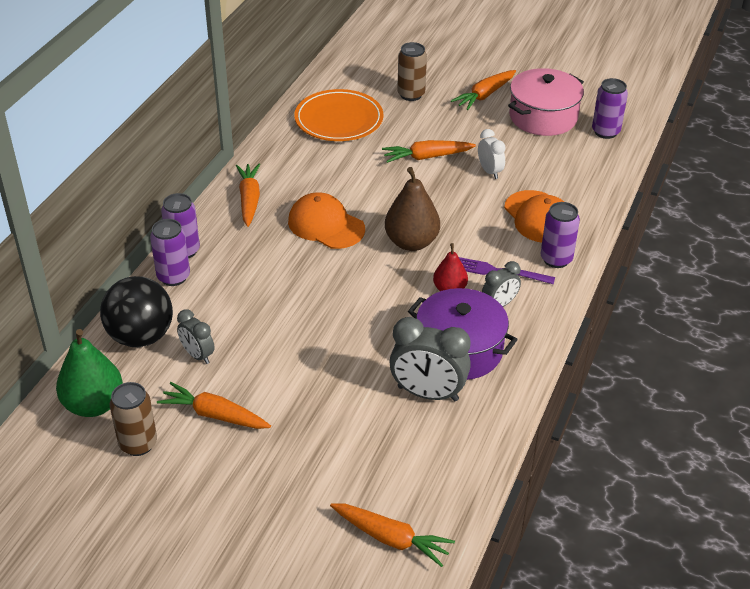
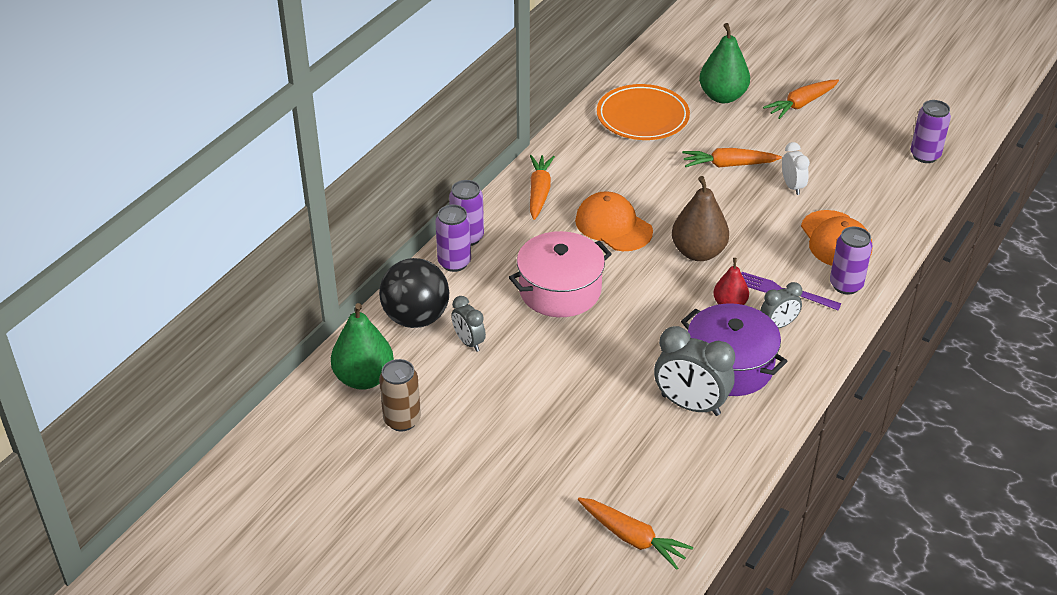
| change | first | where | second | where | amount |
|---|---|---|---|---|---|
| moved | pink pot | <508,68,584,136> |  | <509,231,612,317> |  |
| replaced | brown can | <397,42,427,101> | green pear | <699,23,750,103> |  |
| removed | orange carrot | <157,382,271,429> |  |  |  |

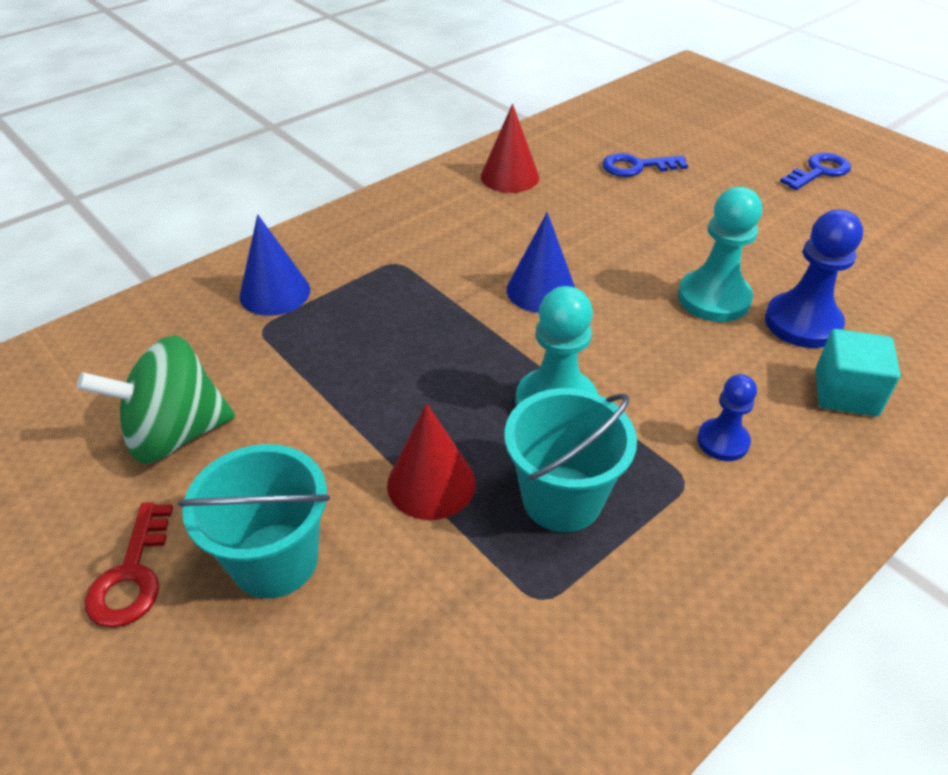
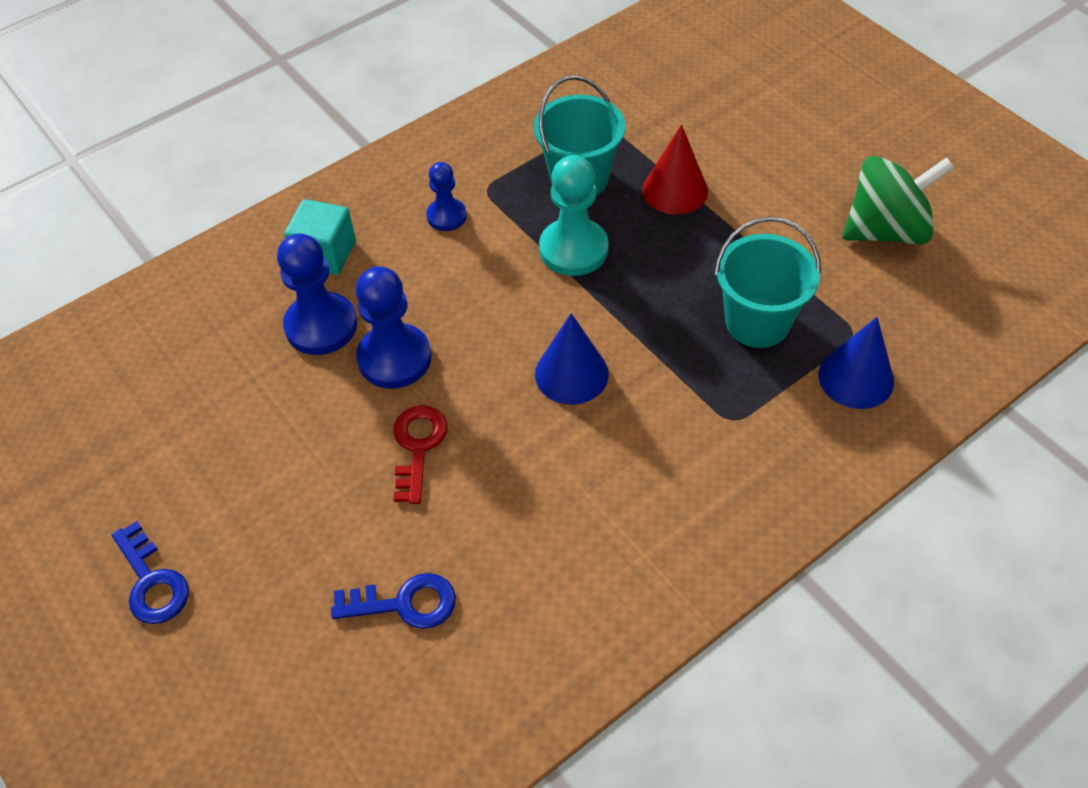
| change | first | where | second | where | amount |
|---|---|---|---|---|---|
| turned | blue key | <780,153,851,190> |  | <111,521,189,624> | 90 degrees counterclockwise |
| recoloured | turquoise pawn | <678,187,762,322> | blue pawn | <356,266,431,389> |  |
| moved | red key | <85,502,173,628> |  | <393,405,448,504> |  |
| moved | turquoise bucket | <178,444,330,598> |  | <714,217,821,348> |  |
| removed | red cone | <481,104,539,193> |  |  |  |

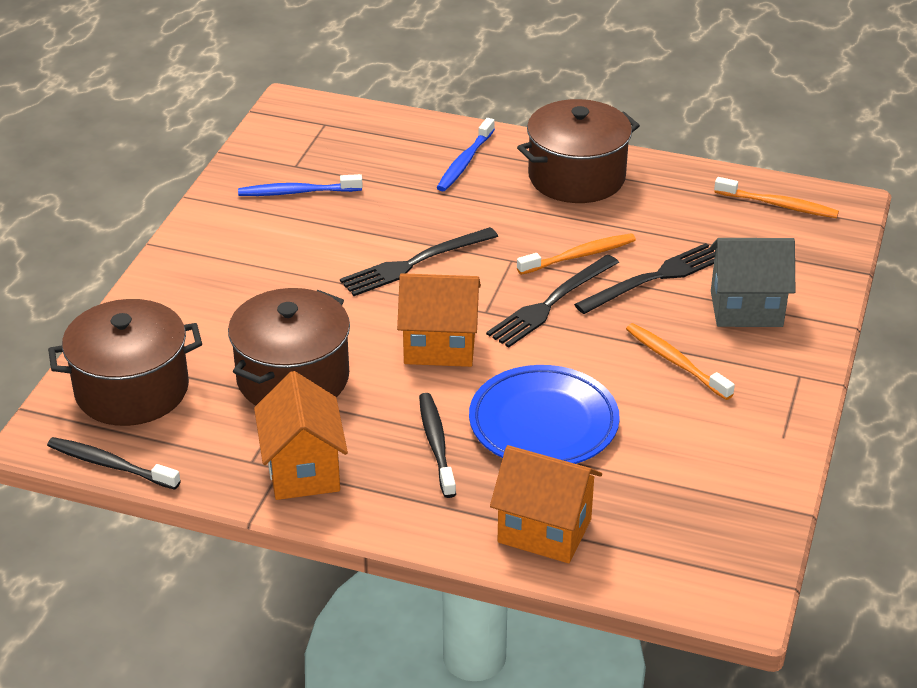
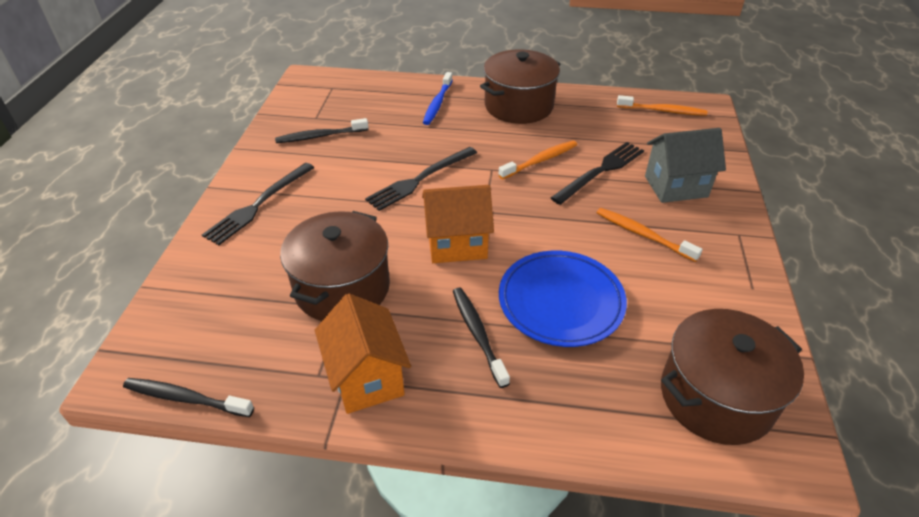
| change | first | where | second | where | amount |
|---|---|---|---|---|---|
| moved | black fork | <486,255,619,348> |  | <202,163,315,245> |  |
| recoloured | blue toothbrush | <238,174,363,196> | black toothbrush | <275,118,369,143> |  |
| moved | brown pot | <48,299,202,426> |  | <661,309,804,445> |  |
| removed | orange house | <490,445,602,563> |  |  |  |

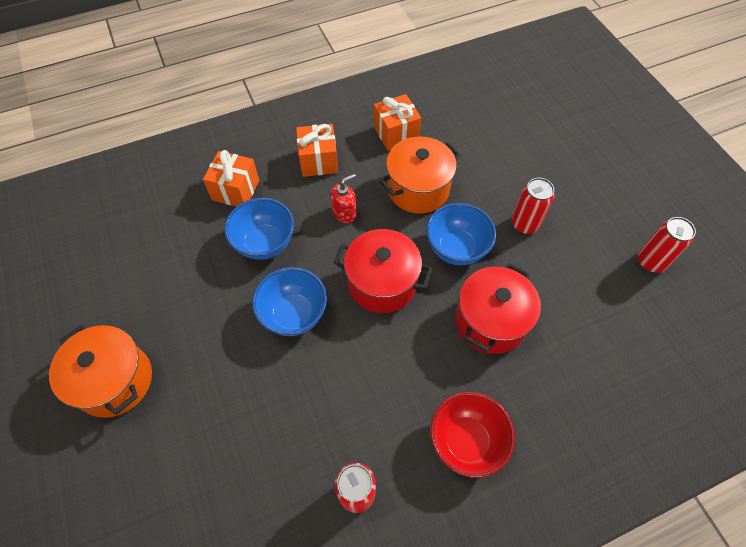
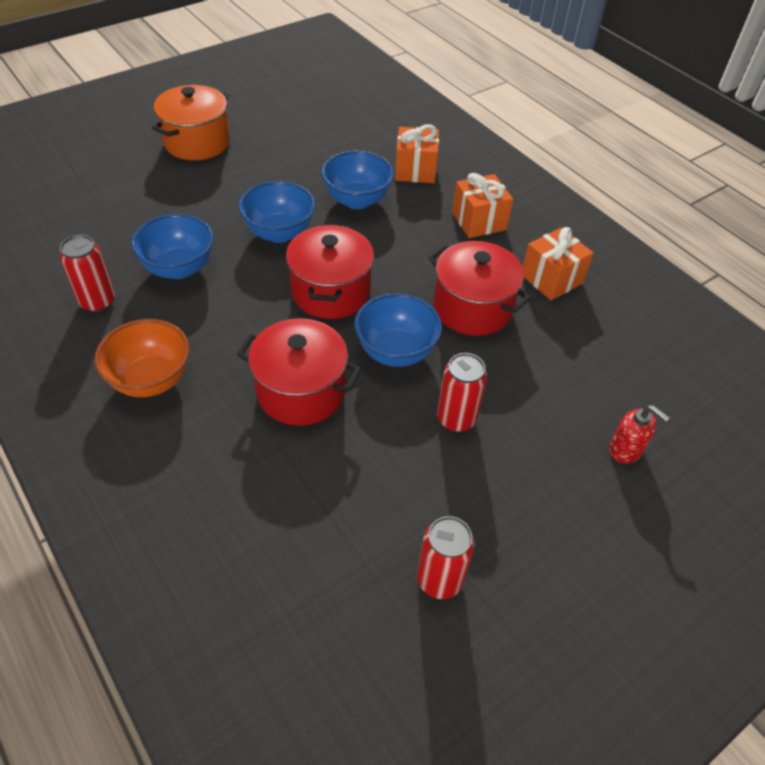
| change | first | where | second | where | amount |
|---|---|---|---|---|---|
| recoloured | red bowl | <430,392,515,478> | orange bowl | <94,319,189,397> |  |
| added |  |  | blue bowl | <131,214,214,279> |  |
| recoloured | orange pot | <380,137,461,214> | red pot | <428,241,531,336> |  |
| moved | red soap dispenser | <331,174,357,223> |  | <609,405,670,464> |  |

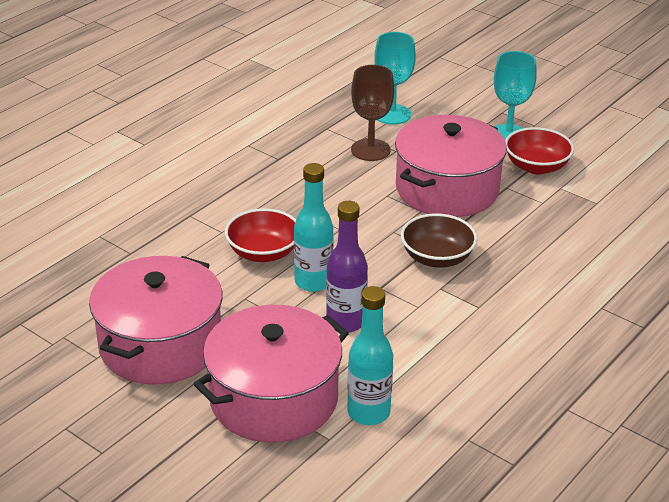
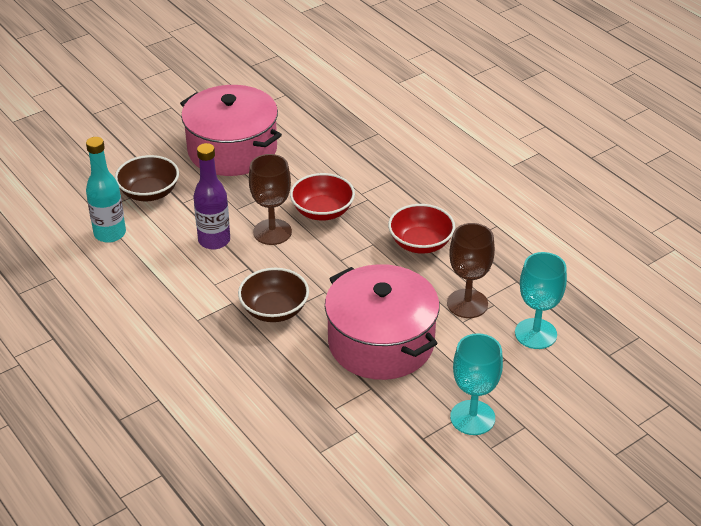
| change | first | where | second | where | amount |
|---|---|---|---|---|---|
| replaced | pink pot | <194,305,349,443> | brown bowl | <115,155,179,201> |  |
| replaced | turquoise bottle | <294,163,334,292> | brown goblet | <249,154,292,245> |  |
| moved | red bowl | <505,127,574,175> |  | <388,204,455,253> |  |

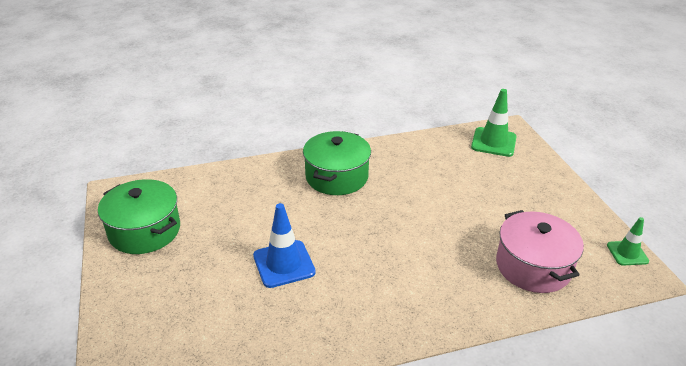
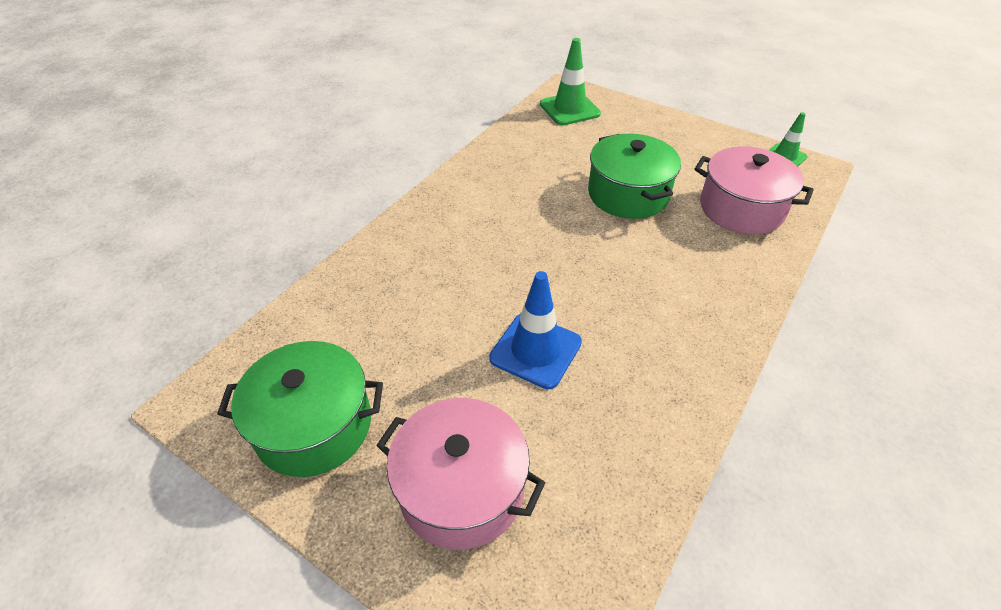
| change | first | where | second | where | amount |
|---|---|---|---|---|---|
| added |  |  | pink pot | <376,398,545,550> |  |
| moved | green pot | <303,131,371,195> |  | <588,134,681,219> |  |

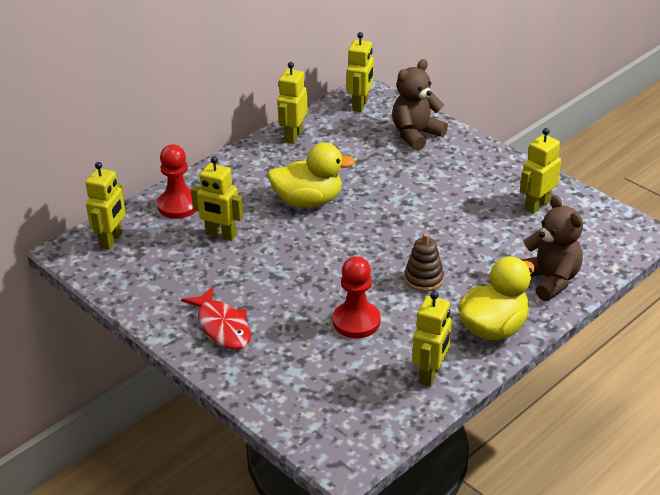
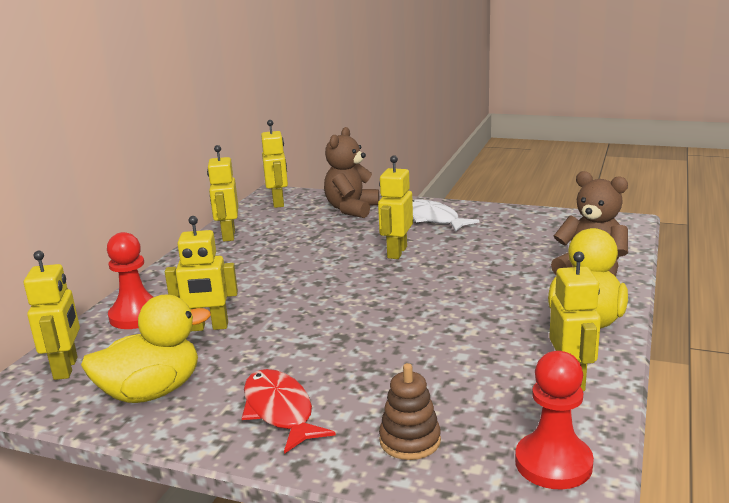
| change | first | where | second | where | amount |
|---|---|---|---|---|---|
| moved | yellow duck | <267,143,355,208> |  | <81,295,211,403> |  |
| turned | red fish | <181,286,251,350> |  | <242,369,336,454> | 150 degrees counterclockwise |
| moved | yellow robot | <520,128,561,214> |  | <378,155,413,259> |  |
| moved | brown stacking toy | <404,233,444,292> |  | <379,363,441,460> |  |
| added |  |  | white fish | <412,199,480,232> |  |
| moved | red pawn | <333,256,380,338> |  | <515,351,594,489> |  |

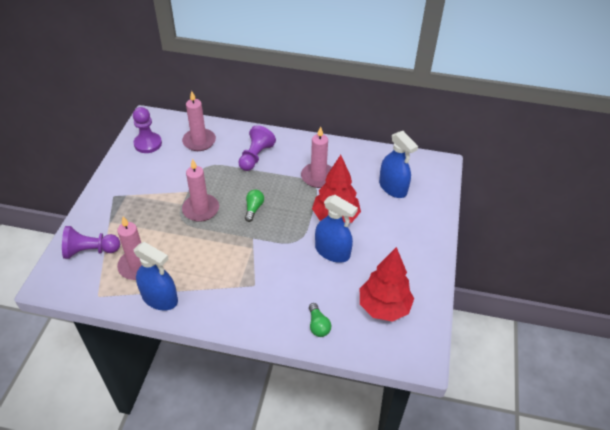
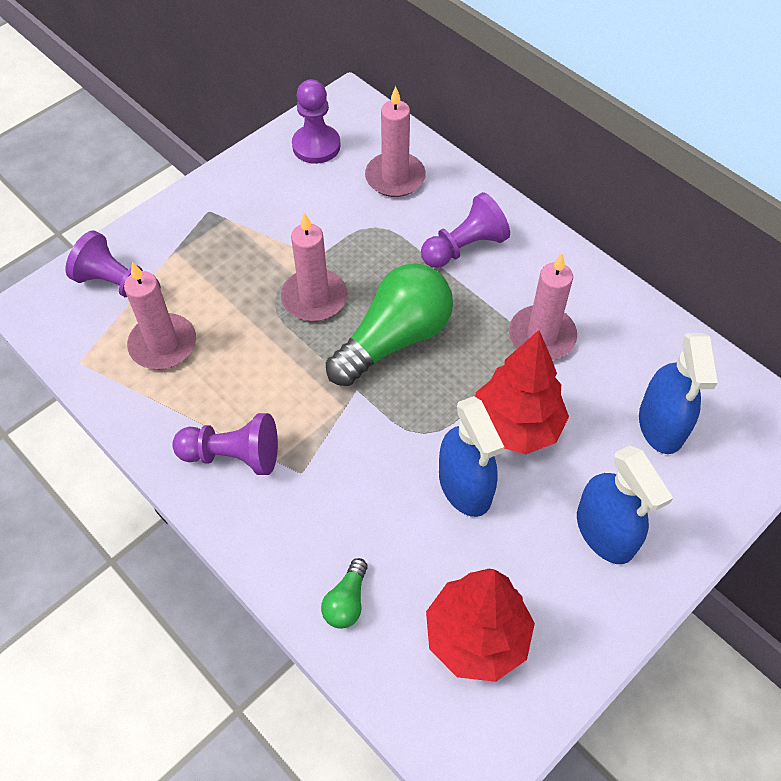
| change | first | where | second | where | amount |
|---|---|---|---|---|---|
| added |  |  | purple pawn | <172,413,278,475> |  |
| resized | green light bulb | <245,190,264,222> |  | <326,263,453,386> | x2.28 |
| moved | blue spray bottle | <134,242,178,311> |  | <577,445,673,564> |  |

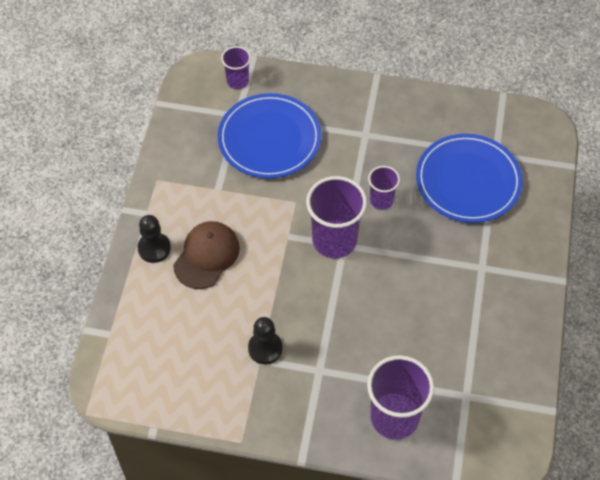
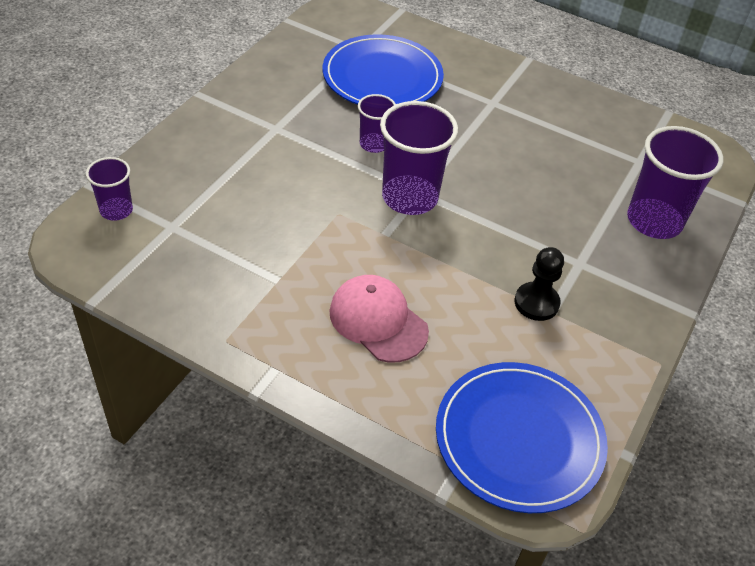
| change | first | where | second | where | amount |
|---|---|---|---|---|---|
| recoloured | brown cap | <173,221,240,289> | pink cap | <329,275,429,363> |  |
| moved | blue plate | <218,93,321,179> |  | <436,362,608,513> |  |
| removed | black pawn | <137,215,171,263> |  |  |  |

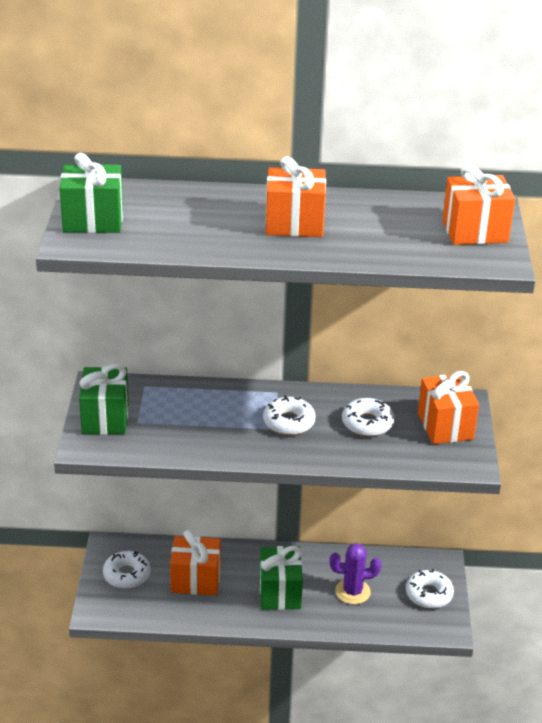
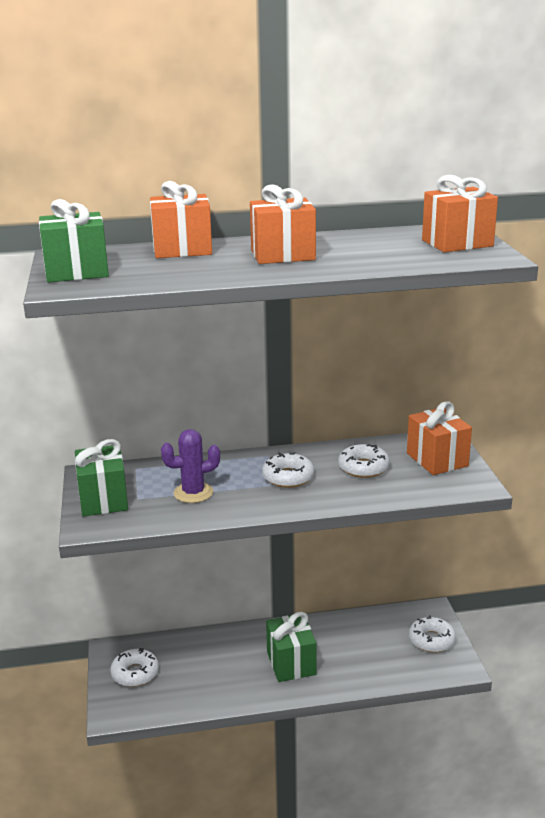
| change | first | where | second | where | amount |
|---|---|---|---|---|---|
| moved | orange gift | <170,530,221,595> |  | <150,181,212,258> |  |
| moved | purple cactus | <330,543,381,604> |  | <161,429,220,503> |  |

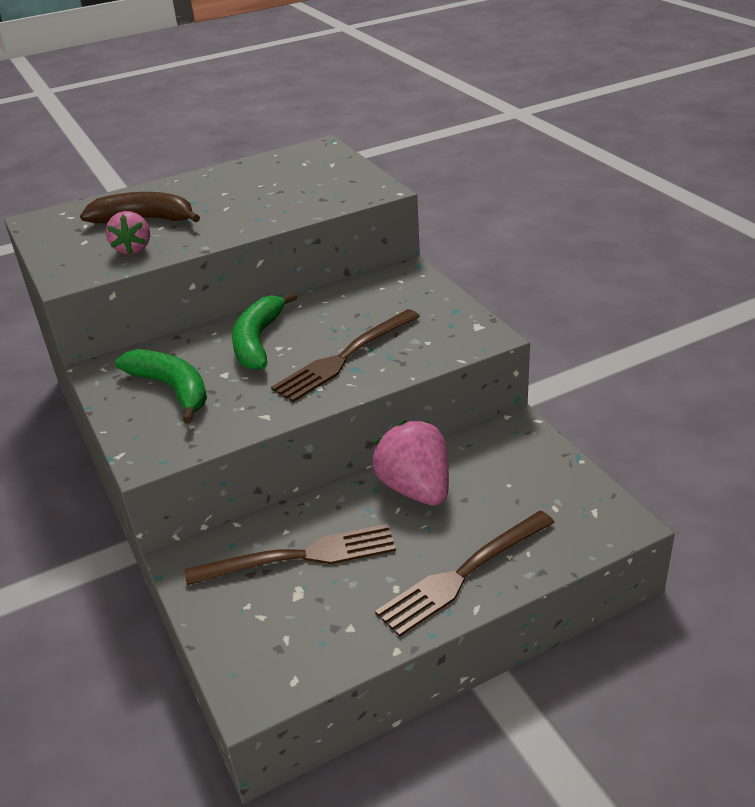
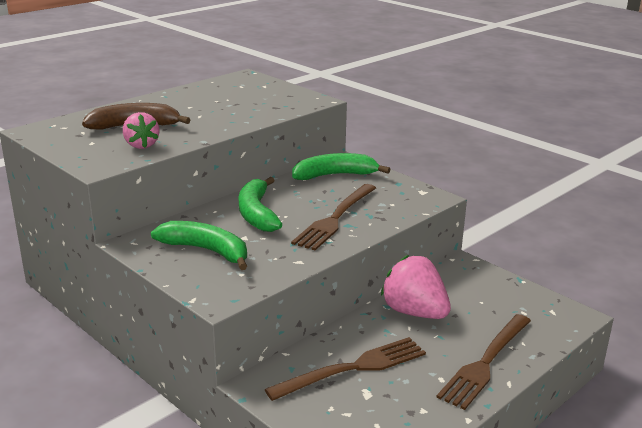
| change | first | where | second | where | amount |
|---|---|---|---|---|---|
| added |  |  | green banana | <292,153,391,180> |  |

